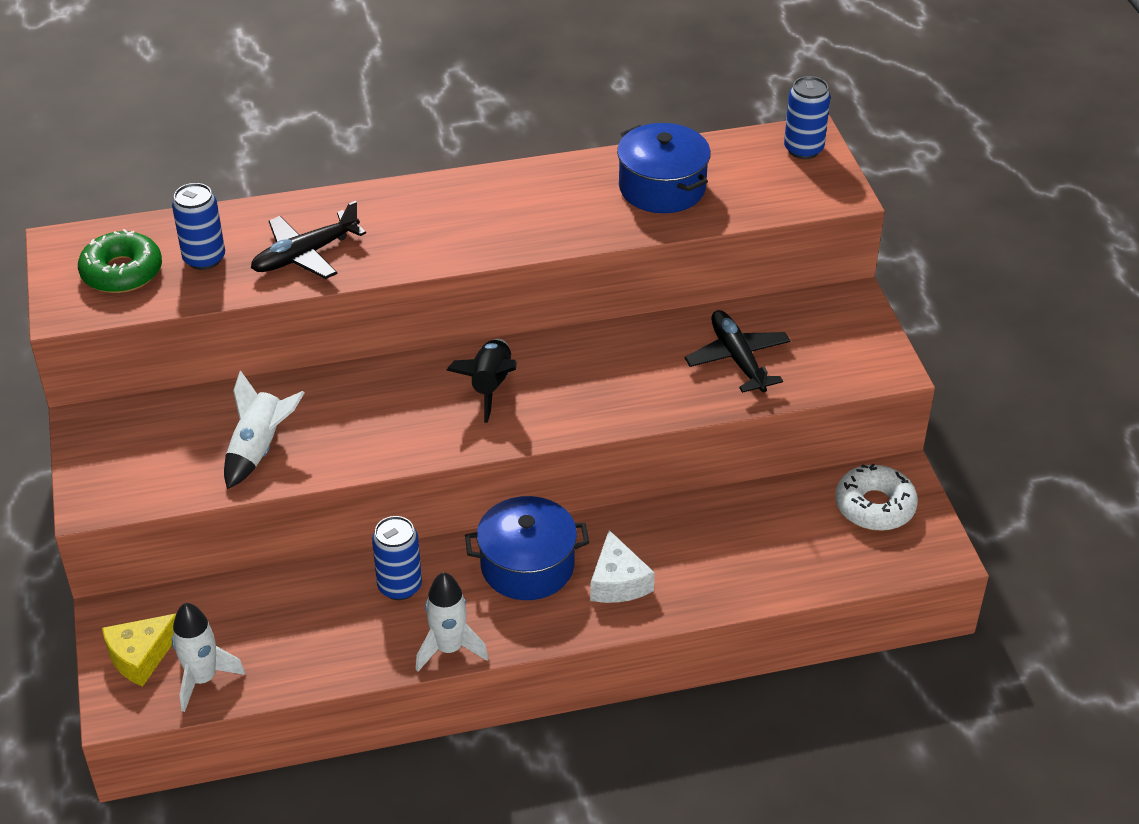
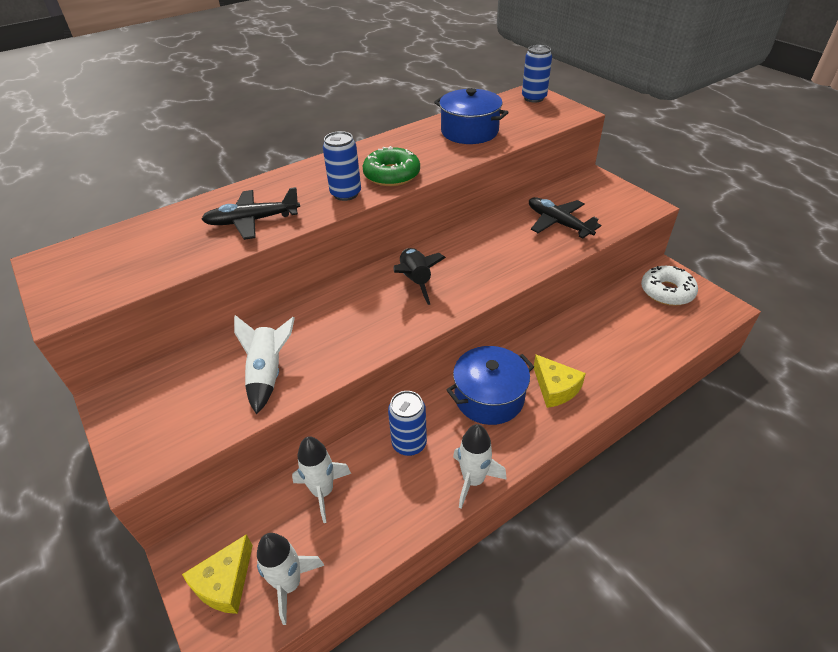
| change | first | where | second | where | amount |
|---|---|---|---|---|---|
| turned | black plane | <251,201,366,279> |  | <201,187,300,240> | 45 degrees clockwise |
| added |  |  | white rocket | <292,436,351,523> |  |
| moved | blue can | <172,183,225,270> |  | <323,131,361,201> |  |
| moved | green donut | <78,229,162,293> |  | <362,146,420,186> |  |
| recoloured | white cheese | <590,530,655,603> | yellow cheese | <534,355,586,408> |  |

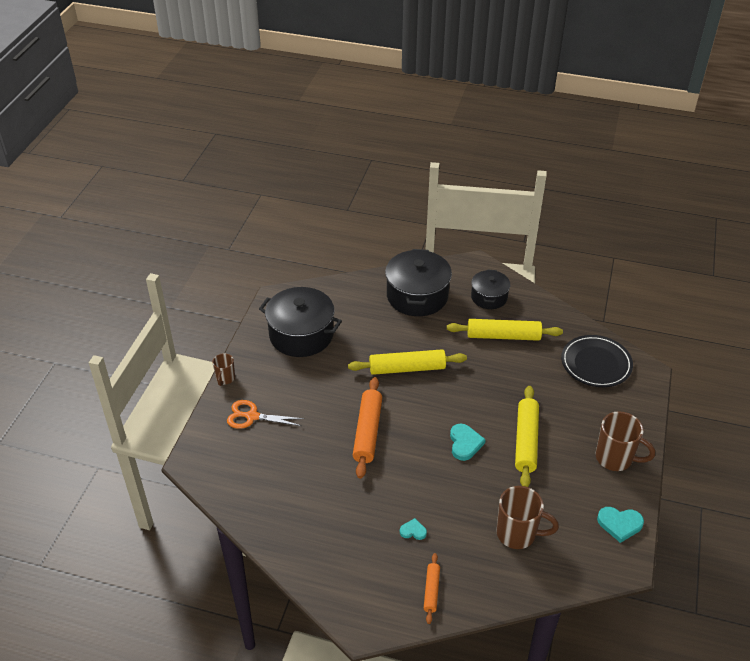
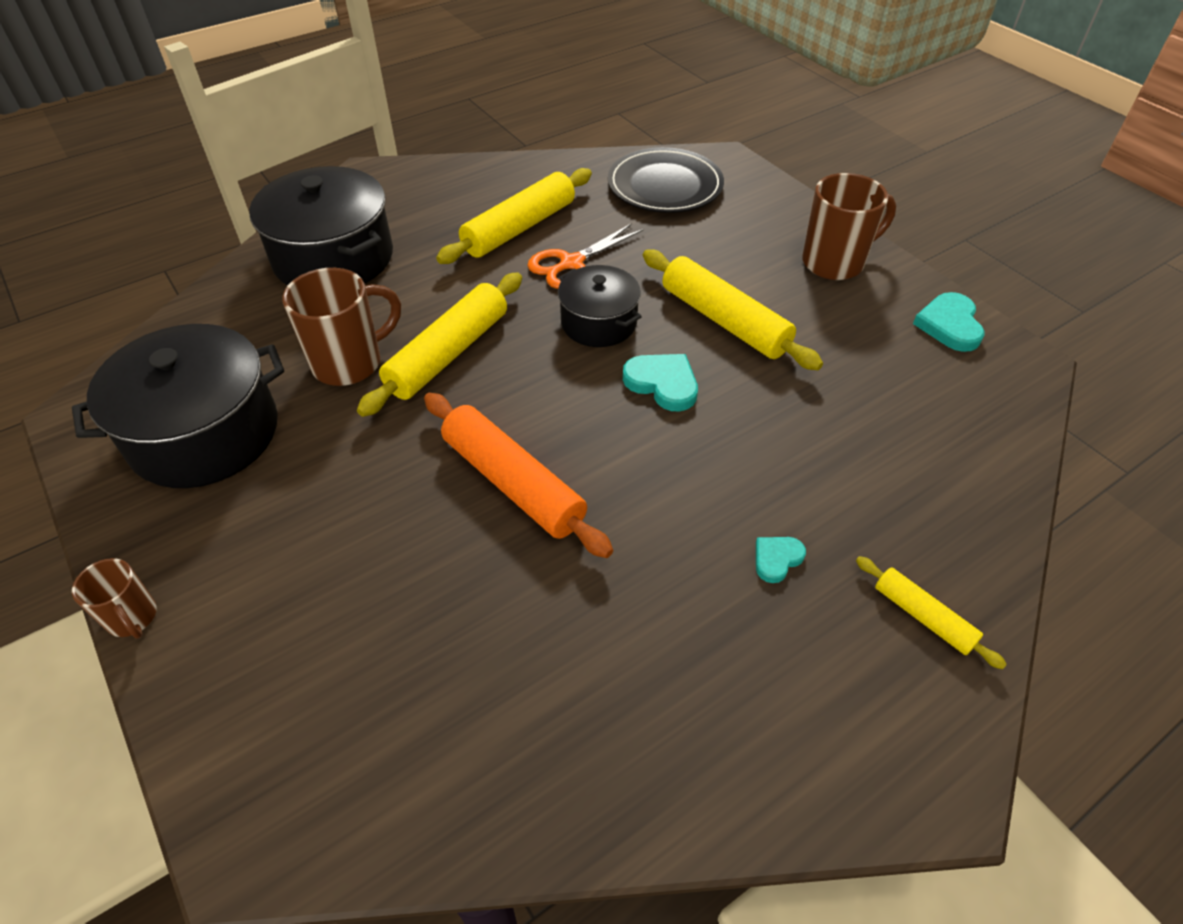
| change | first | where | second | where | amount |
|---|---|---|---|---|---|
| moved | brown mug | <496,486,559,549> |  | <282,268,401,386> |  |
| moved | orange scissors | <227,400,304,429> |  | <527,223,643,289> |  |
| moved | black pot | <471,269,510,309> |  | <558,265,642,347> |  |
| recoloured | orange rolling pin | <424,553,440,624> | yellow rolling pin | <856,556,1007,669> |  |
| turned | turquoise heart | <597,507,644,543> |  | <913,292,984,352> | 135 degrees clockwise |

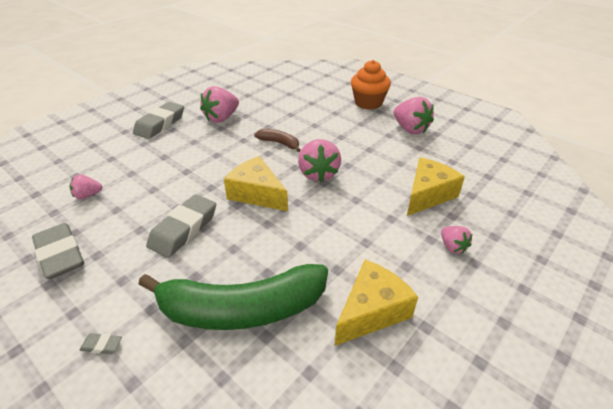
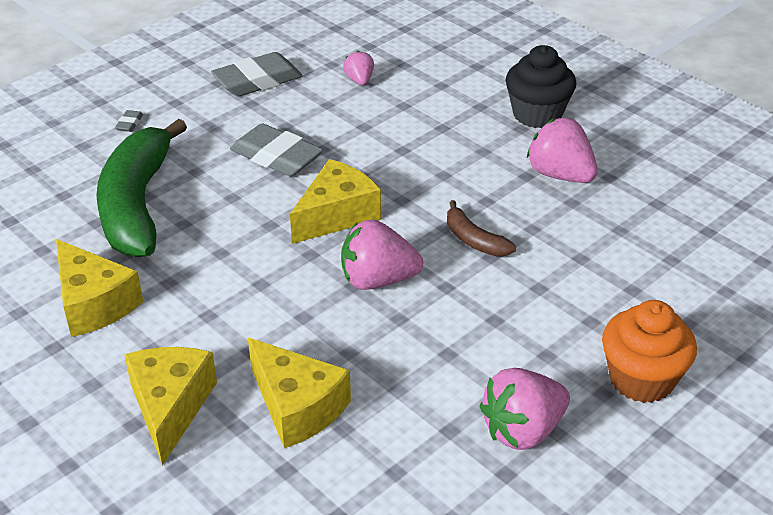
| change | first | where | second | where | amount |
|---|---|---|---|---|---|
| replaced | pink strawberry | <441,226,472,254> | yellow cheese | <124,347,217,465> |  |
| turned | brown banana | <254,129,301,152> |  | <447,200,516,257> | 105 degrees clockwise |
| replaced | grey eraser | <133,102,184,139> | black cupcake | <506,45,577,128> |  |

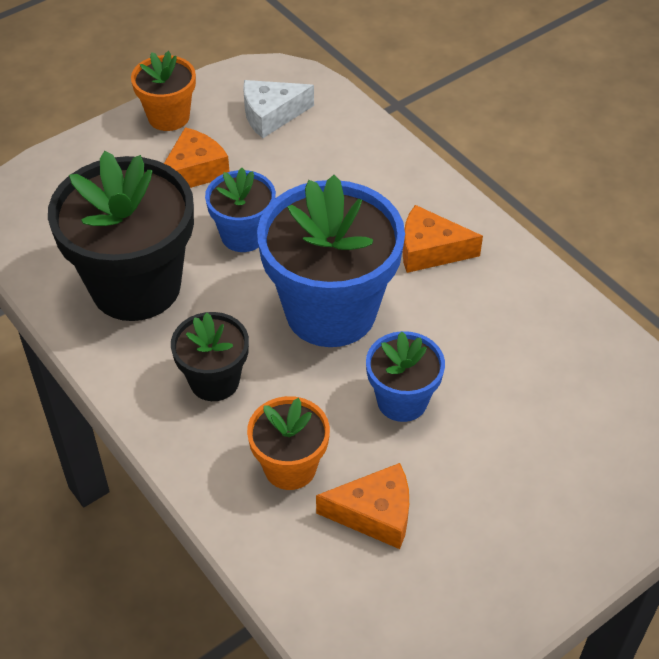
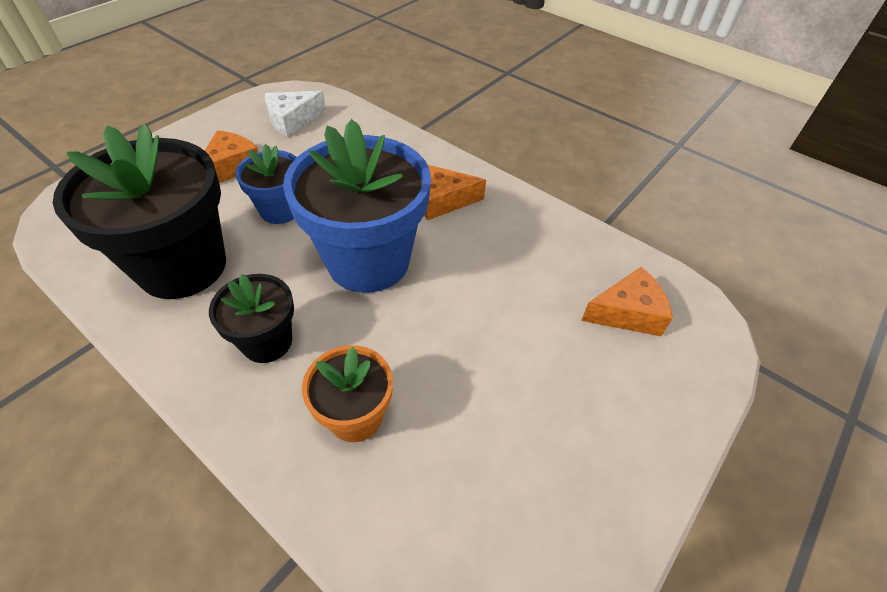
| change | first | where | second | where | amount |
|---|---|---|---|---|---|
| moved | orange cheese | <316,463,409,549> |  | <581,267,673,336> |  |
| removed | orange flower pot | <131,51,196,131> |  |  |  |
| removed | blue flower pot | <366,331,445,422> |  |  |  |

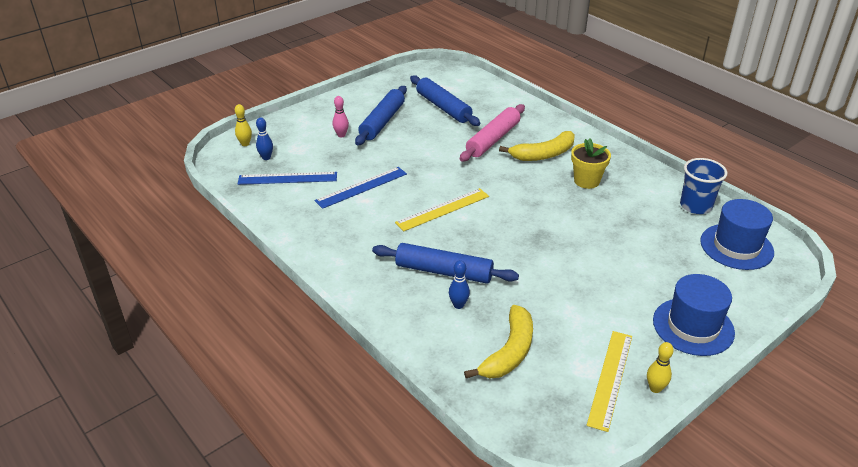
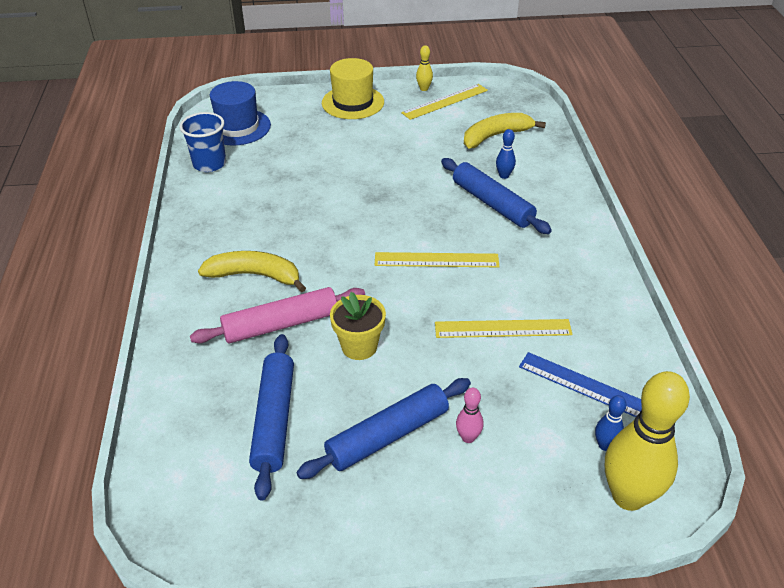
| change | first | where | second | where | amount |
|---|---|---|---|---|---|
| recoloured | blue hat | <653,274,735,356> | yellow hat | <322,58,384,119> |  |
| moved | yellow flower pot | <571,138,611,189> |  | <330,292,386,360> |  |
| recoloured | blue ruler | <315,167,407,209> | yellow ruler | <435,319,573,338> |  |
| resized | yellow bowling pin | <235,104,252,146> |  | <605,371,690,511> | x2.30 |

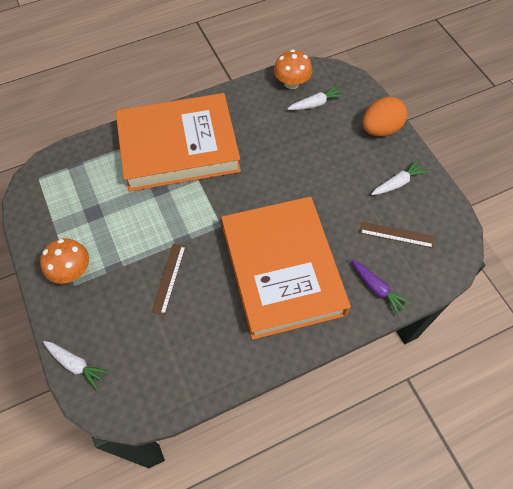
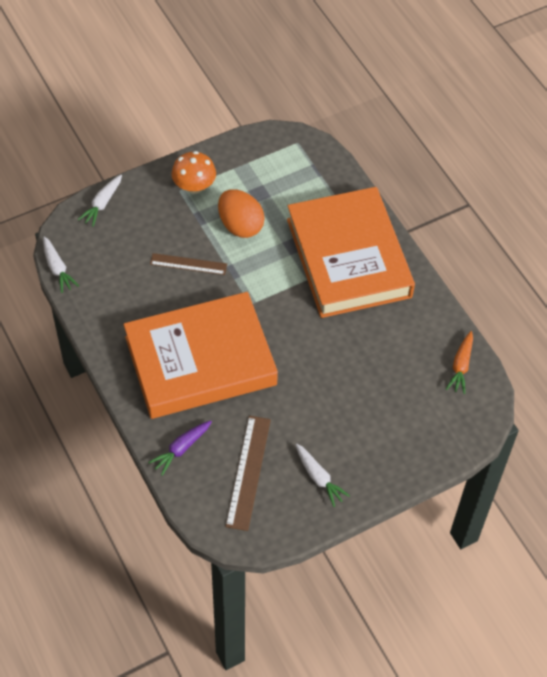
| change | first | where | second | where | amount |
|---|---|---|---|---|---|
| moved | white carrot | <287,85,345,110> |  | <43,236,79,293> |  |
| moved | orange egg | <362,97,407,136> |  | <218,189,265,238> |  |
| resized | brown ruler | <360,222,434,248> |  | <225,416,271,531> | x1.50 |
| replaced | orange mushroom | <274,49,312,89> | orange carrot | <446,331,473,394> |  |

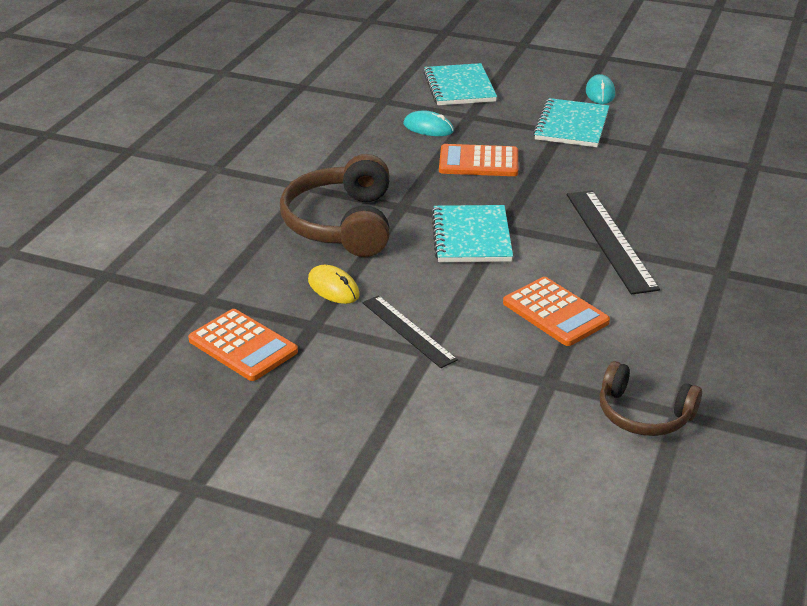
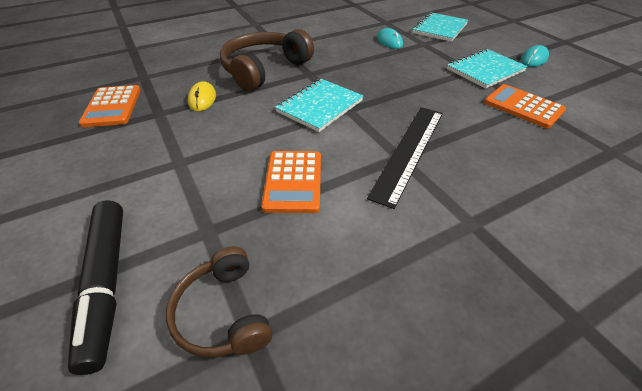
| change | first | where | second | where | amount |
|---|---|---|---|---|---|
| added |  |  | black marker | <68,200,123,375> |  |
| moved | orange calculator | <439,144,518,176> |  | <484,84,566,129> |  |
| removed | black ruler | <362,295,458,368> |  |  |  |

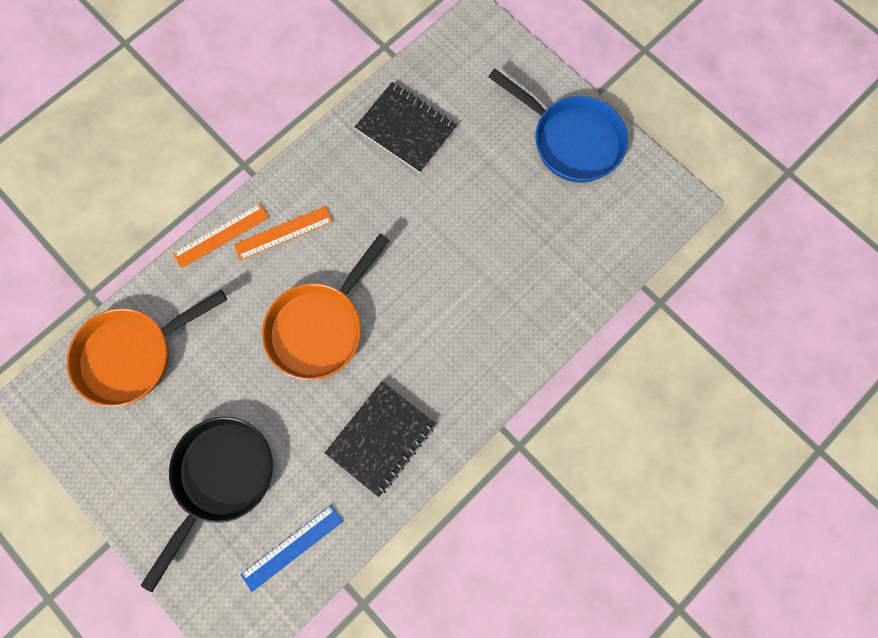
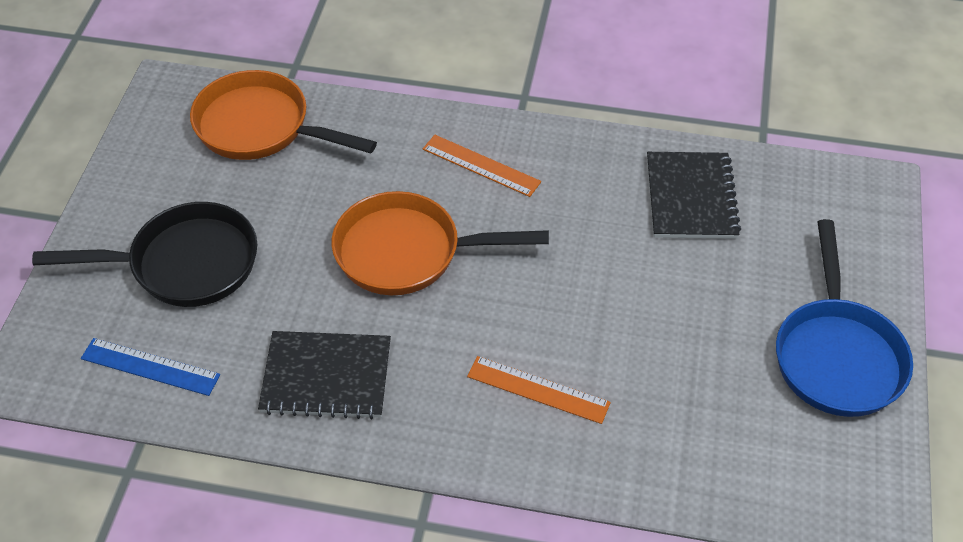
| change | first | where | second | where | amount |
|---|---|---|---|---|---|
| moved | orange ruler | <173,203,269,268> |  | <467,356,611,424> |  |

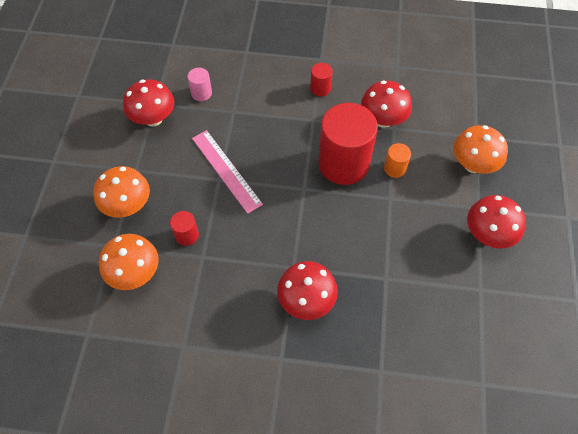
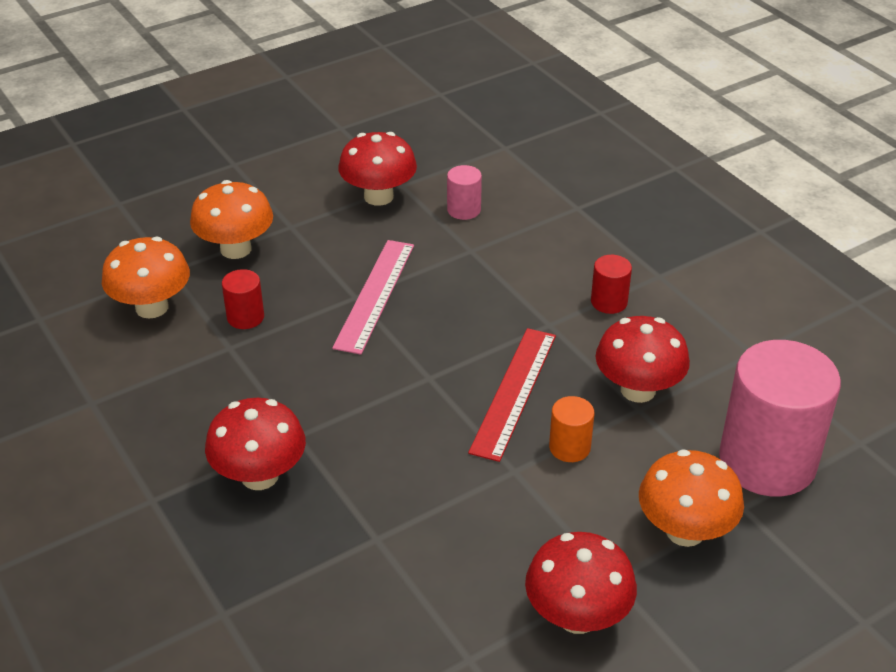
| change | first | where | second | where | amount |
|---|---|---|---|---|---|
| replaced | red cylinder | <318,103,378,185> | red ruler | <468,328,556,462> |  |
| added |  |  | pink cylinder | <719,340,841,497> |  |

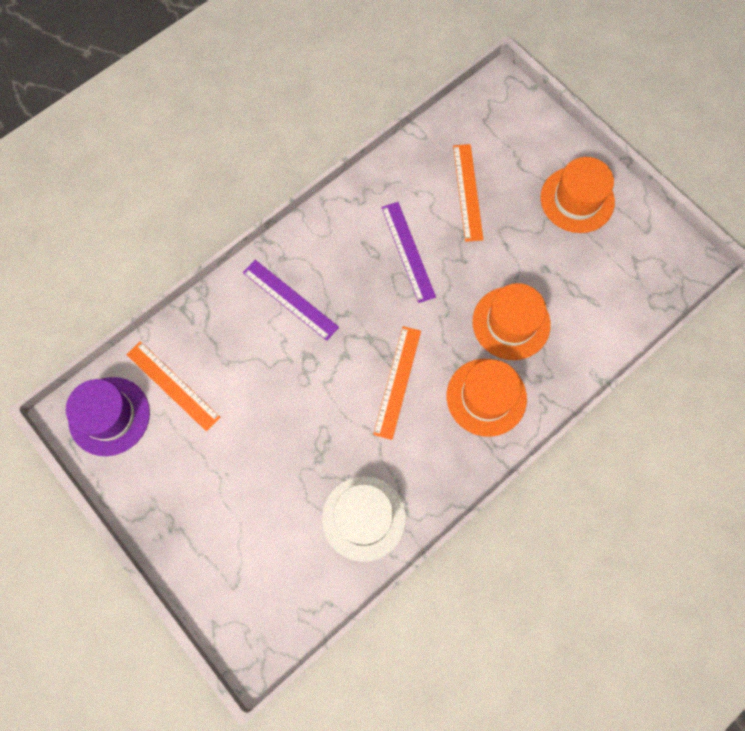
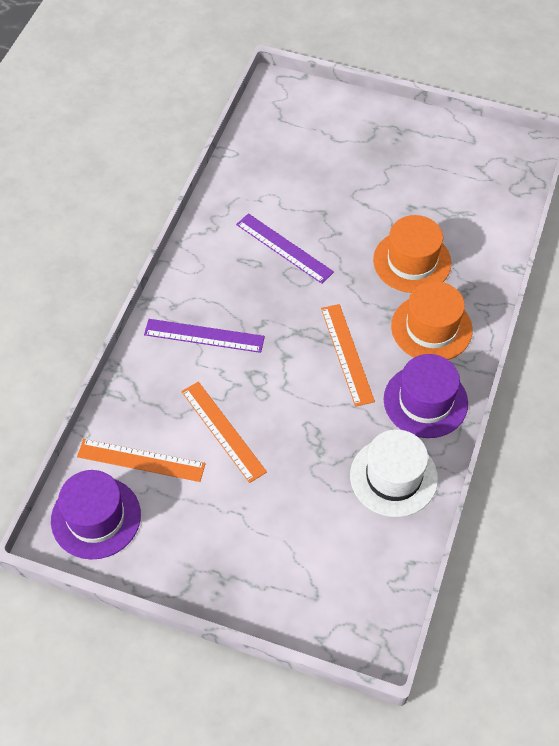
| change | first | where | second | where | amount |
|---|---|---|---|---|---|
| moved | orange ruler | <453,144,484,242> |  | <181,382,267,483> |  |
| added |  |  | purple hat | <384,354,468,438> |  |
| removed | orange hat | <540,157,615,233> |  |  |  |

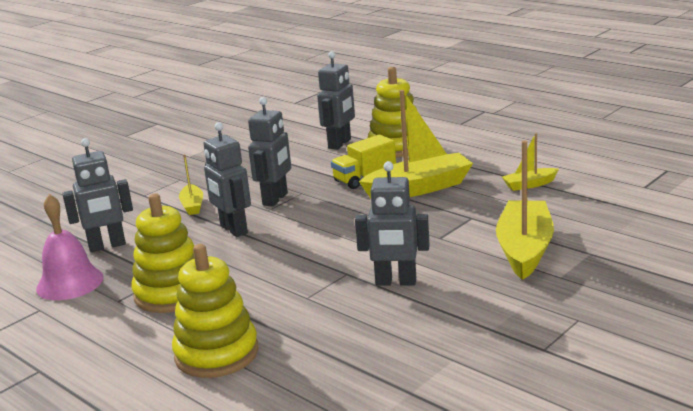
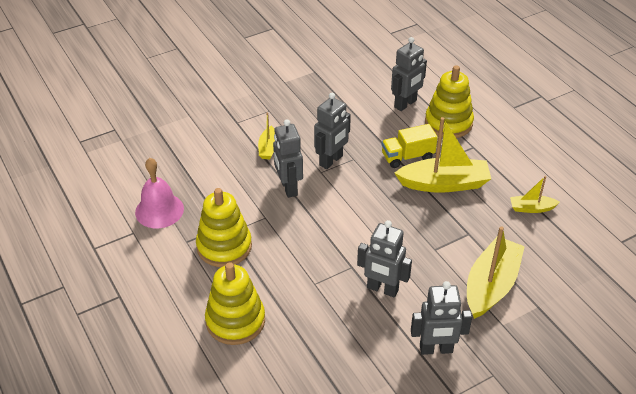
| change | first | where | second | where | amount |
|---|---|---|---|---|---|
| moved | grey robot | <62,138,133,252> |  | <411,281,472,355> |  |

